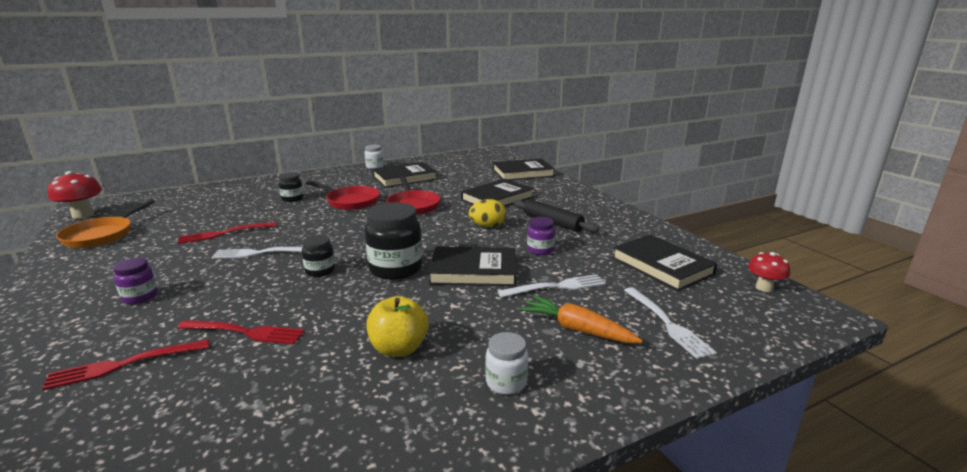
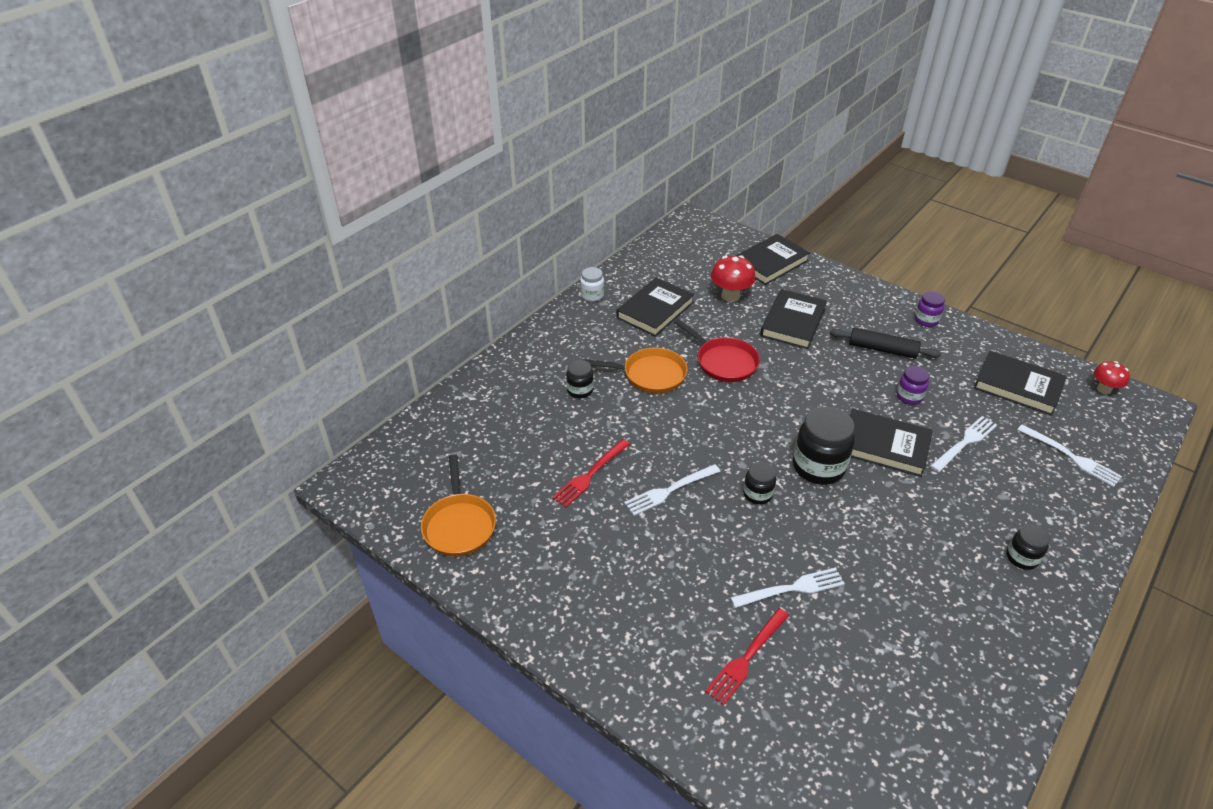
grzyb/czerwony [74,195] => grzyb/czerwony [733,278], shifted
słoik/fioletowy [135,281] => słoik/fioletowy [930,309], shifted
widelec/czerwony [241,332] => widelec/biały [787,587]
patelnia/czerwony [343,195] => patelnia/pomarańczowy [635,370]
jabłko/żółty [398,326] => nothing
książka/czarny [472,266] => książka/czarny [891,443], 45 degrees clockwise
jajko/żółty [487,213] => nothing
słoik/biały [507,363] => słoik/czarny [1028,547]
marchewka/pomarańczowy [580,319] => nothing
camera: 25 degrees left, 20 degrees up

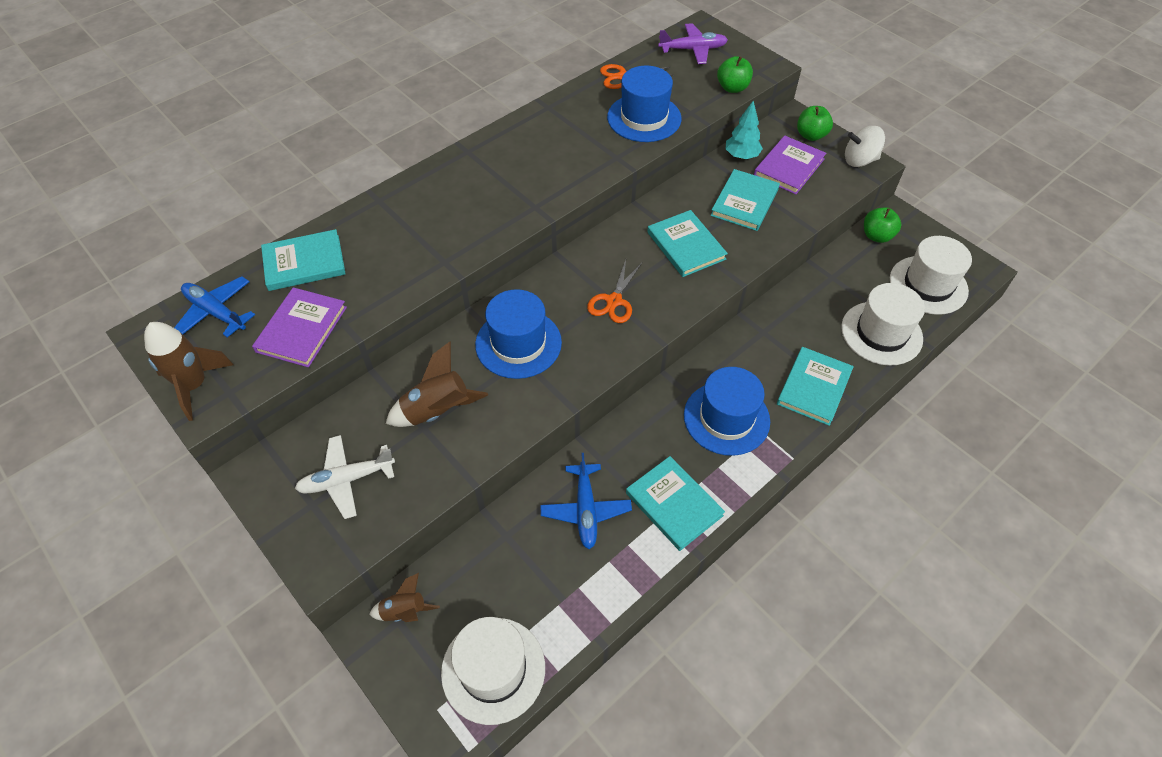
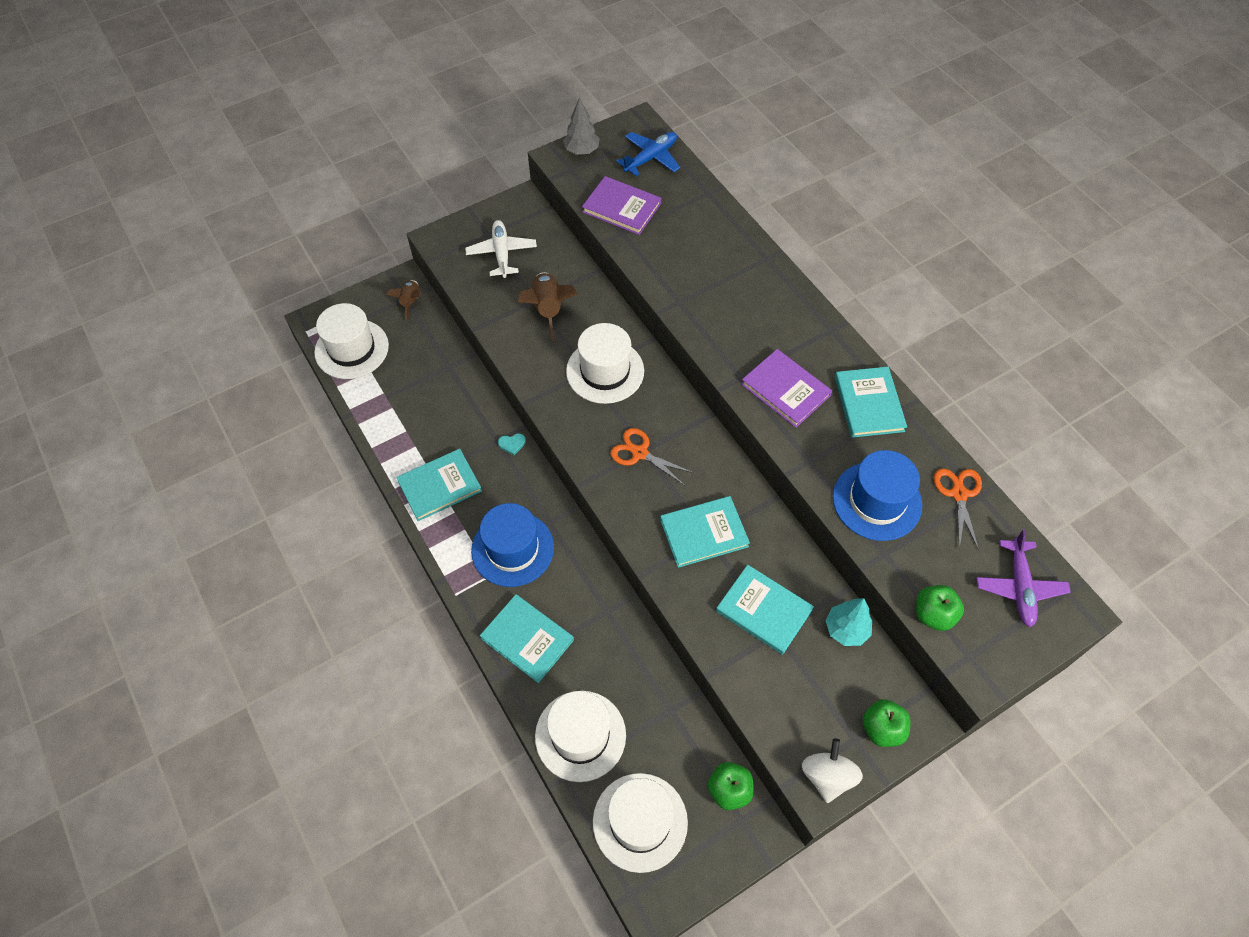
rakieta/brązowy [188,371] => drzewko/szary [581,126]
książka/turkusowy [303,260] => książka/turkusowy [871,402], shifted
kapelusz/niebieski [518,334] => kapelusz/biały [605,363]
samolot/niebieski [586,501] => nothing
książka/fioletowy [790,165] => książka/fioletowy [786,388], shifted
nothing => serce/turkusowy [512,444]
camera: 100 degrees right, 5 degrees up

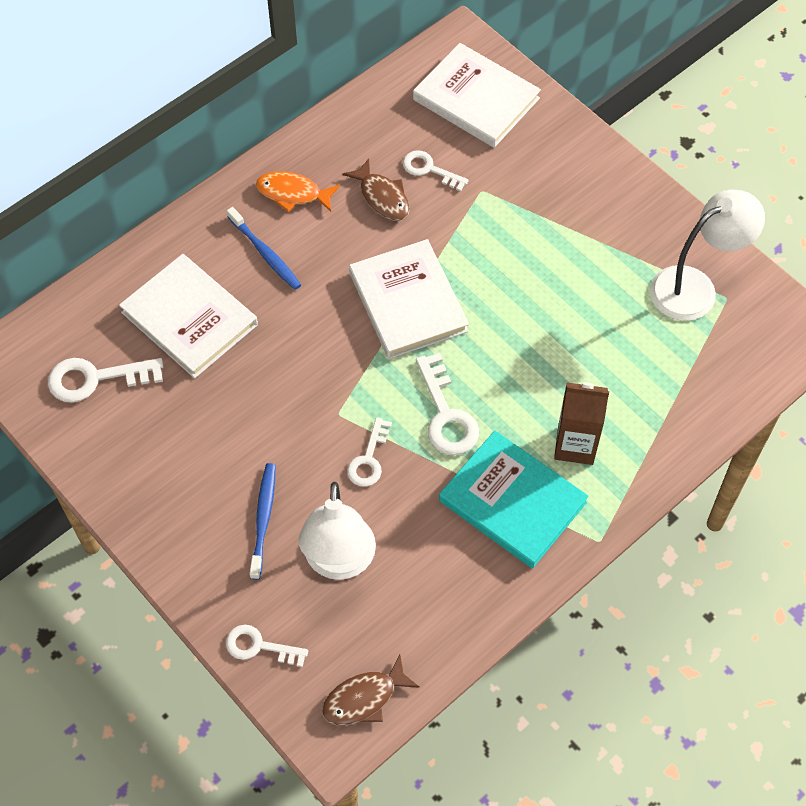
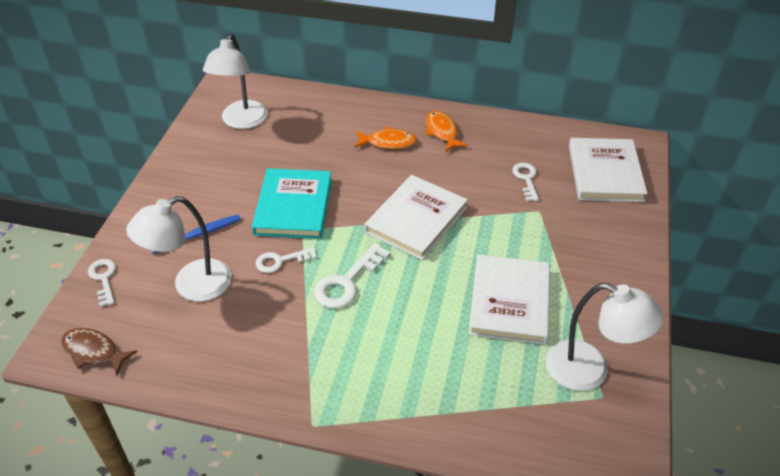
klucz/biały [106,380] => lampka/biały [235,81]
książka/biały [188,316] => książka/biały [509,299], shifted
szczoteczka do zębów/niebieski [264,248] => ryba/pomarańczowy [386,138]
ryba/brązowy [376,189] => nothing
książka/turkusowy [513,499] => książka/turkusowy [292,203], shifted
karton mleka/brązowy [581,423] => nothing
camera: 55 degrees right, 15 degrees down

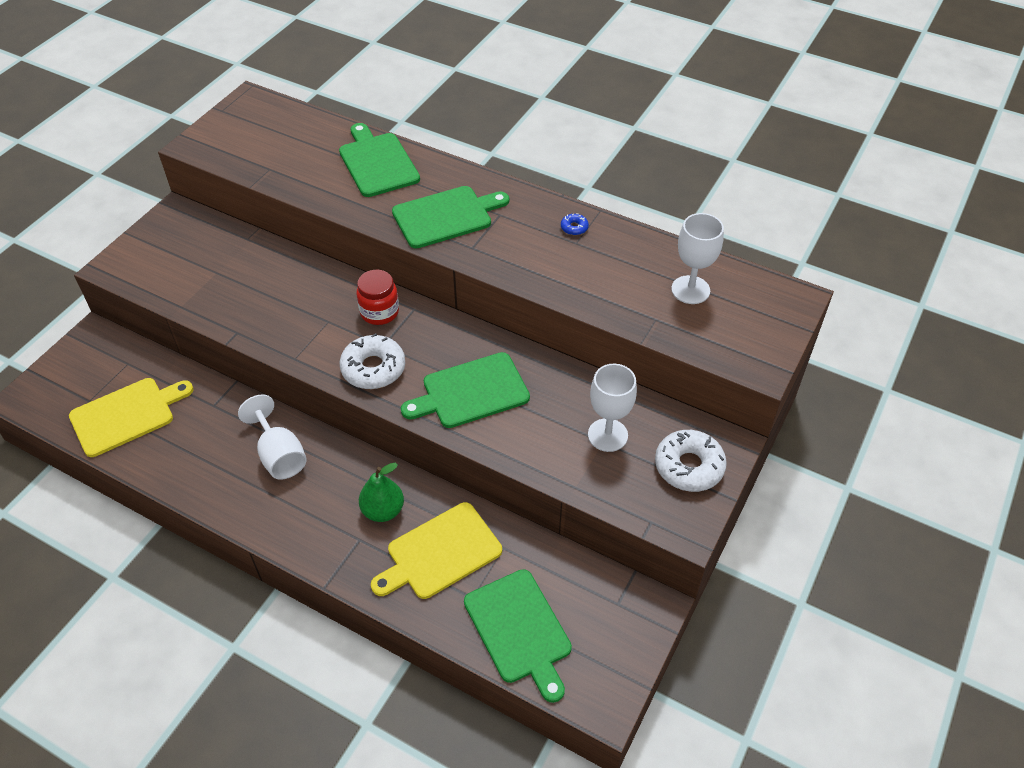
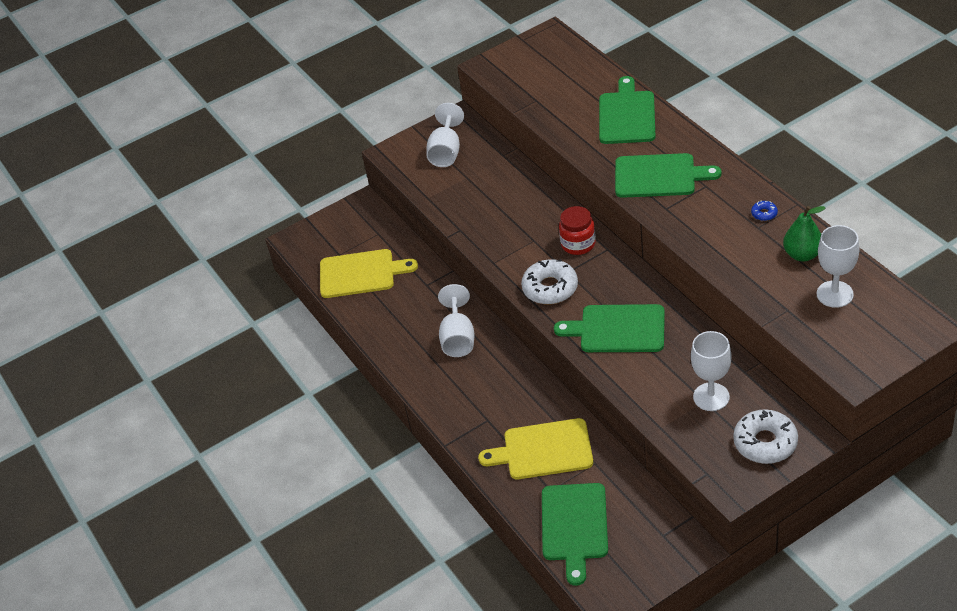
gruszka/zielony [381,492] => gruszka/zielony [804,233], shifted
nothing => kielich/biały [445,135]
camera: 35 degrees right, 5 degrees down

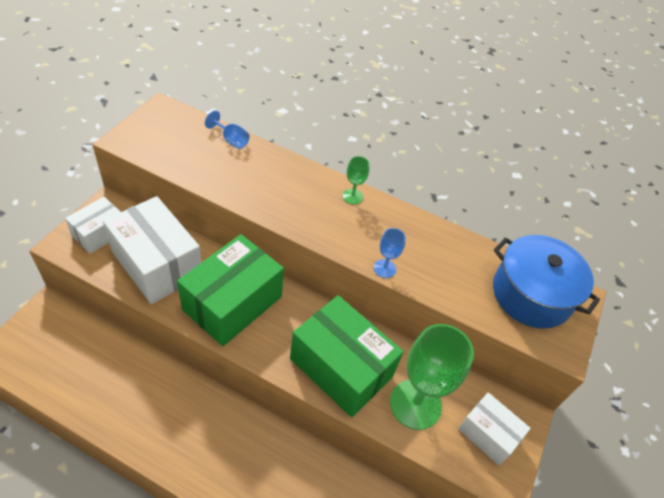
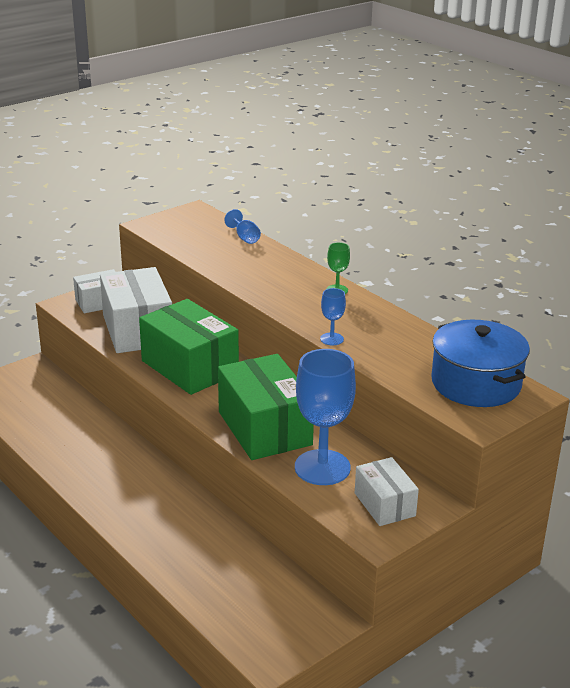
pudełko/zielony [230,290] => pudełko/zielony [189,347], 75 degrees clockwise
kielich/zielony [432,377] => kielich/niebieski [325,417]
camera: 30 degrees right, 20 degrees down

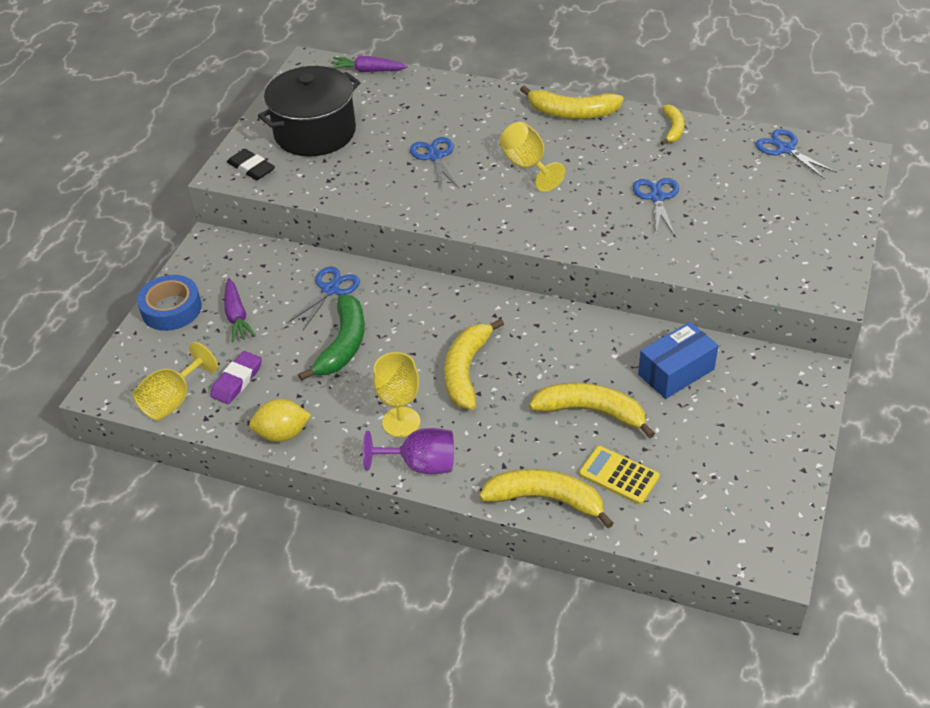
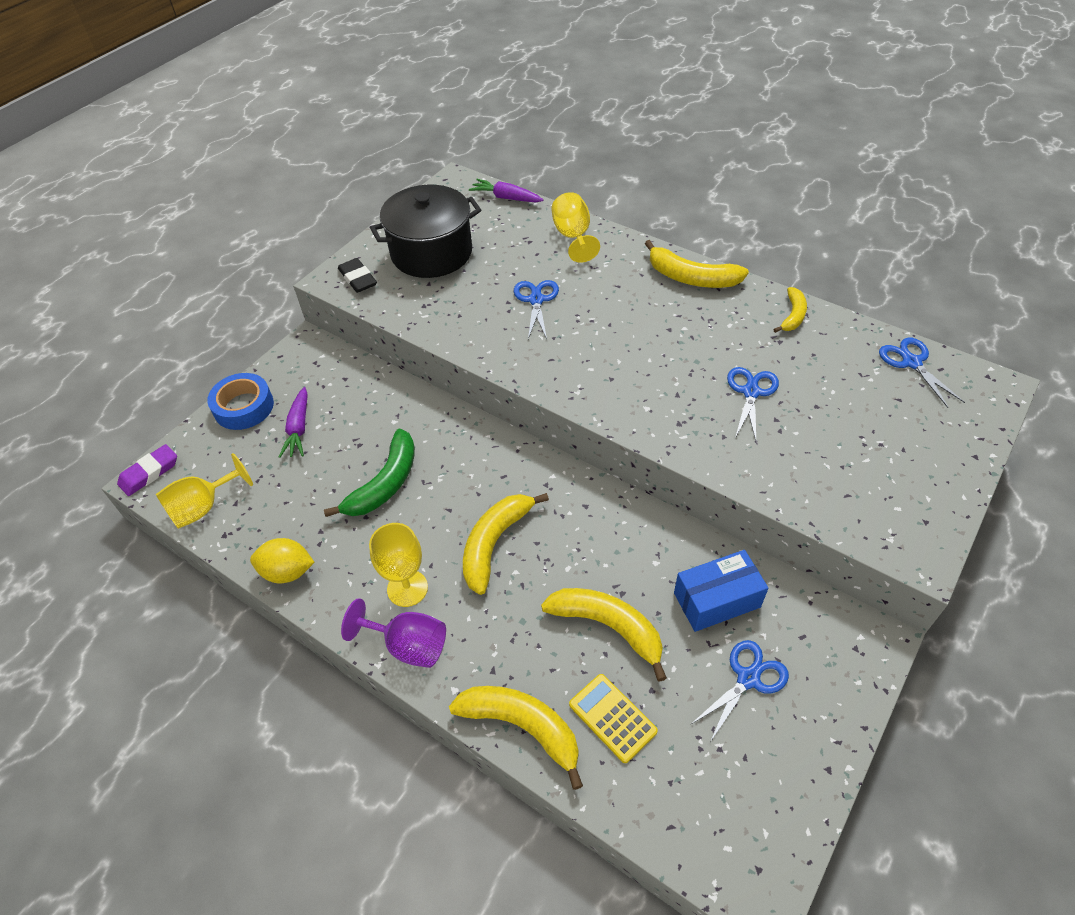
gumka do mazania/fioletowy [236,377] => gumka do mazania/fioletowy [147,470], shifted
nożyczki/niebieski [323,298] => nożyczki/niebieski [739,690], shifted
kielich/żółty [532,156] => kielich/żółty [575,227], shifted
camera: 15 degrees right, 5 degrees up

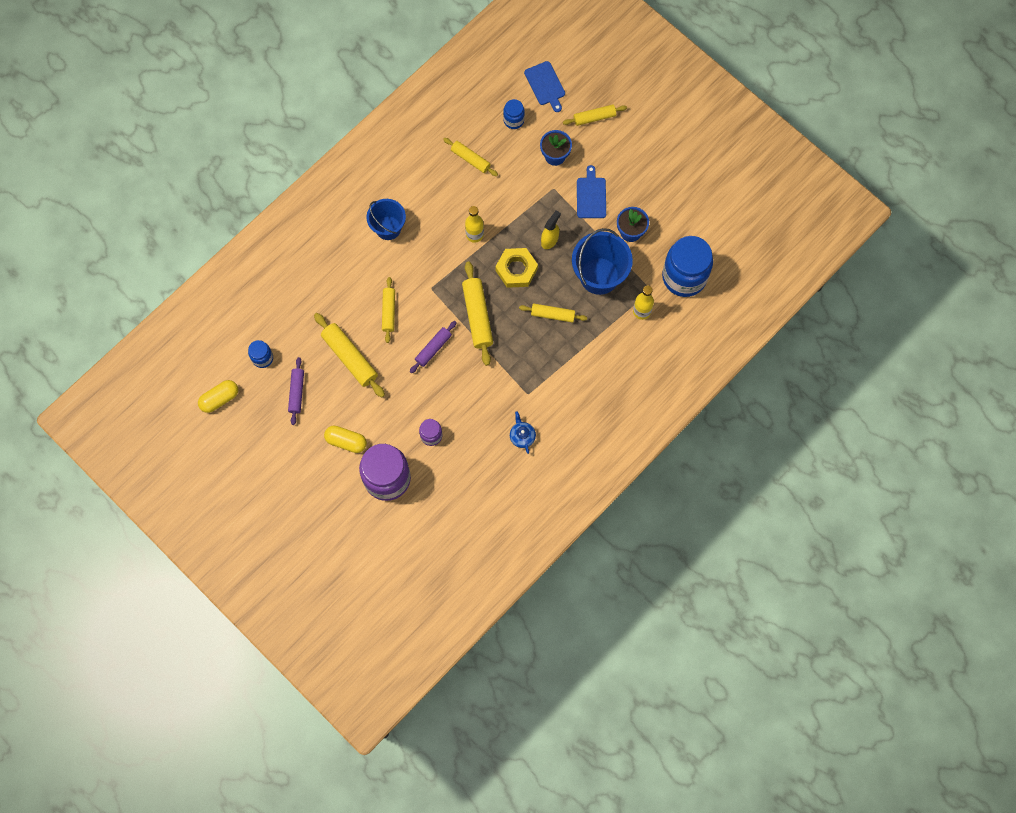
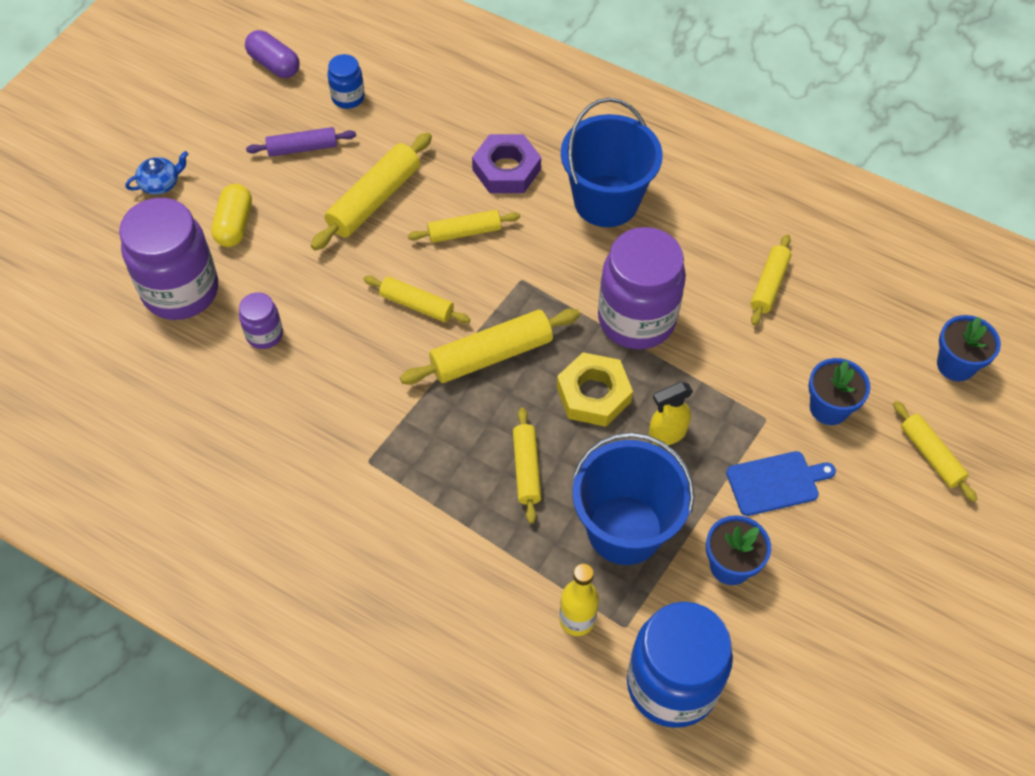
kapsułka/żółty [218,396] => kapsułka/fioletowy [272,54]
wiadro/niebieski [386,219] => wiadro/niebieski [612,162], x1.52
wałek do ciasta/fioletowy [433,347] => wałek do ciasta/żółty [416,299]
butelka/żółty [474,224] => słoik/fioletowy [642,288]
słoik/niebieski [514,114] => nothing
imbryk/niebieski [523,432] => imbryk/niebieski [156,173], shifted
deska do krojenia/niebieski [544,86] => doniczka/niebieski [969,348]
spryskiwacz/żółty [551,229] => spryskiwacz/żółty [671,414], 135 degrees clockwise
nothing => nakrętka/fioletowy [506,163]
camera: 75 degrees right, 15 degrees down

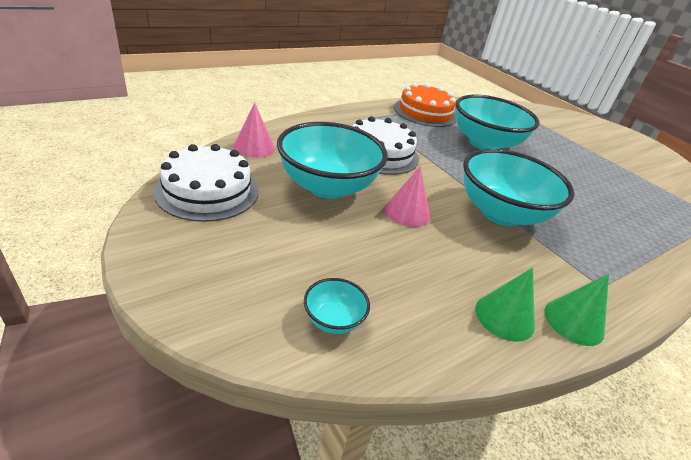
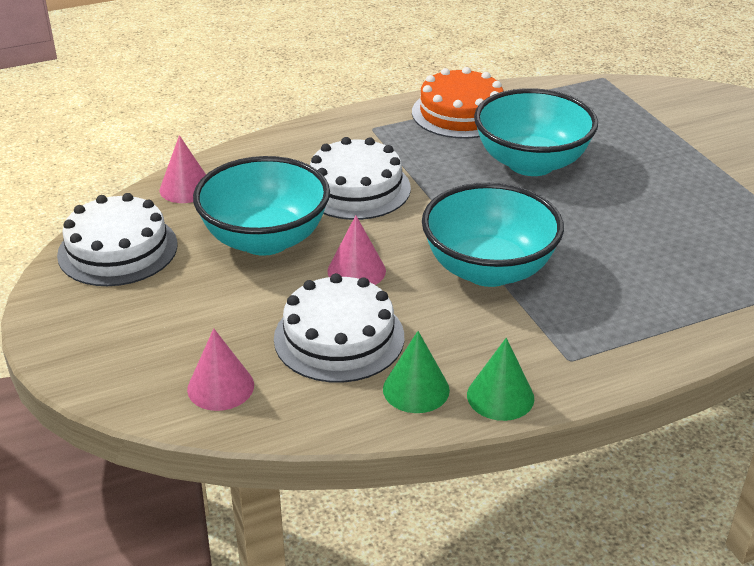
miska/turkusowy [337,306] => stożek/różowy [220,369]
nothing => tort/biały [339,328]
camera: 15 degrees right, 0 degrees up

